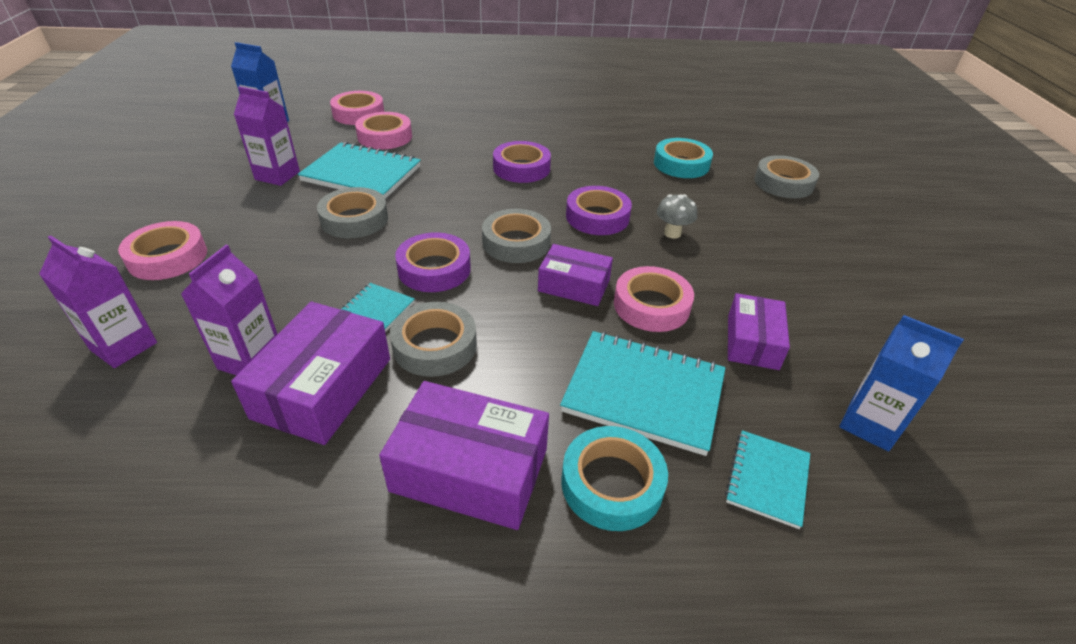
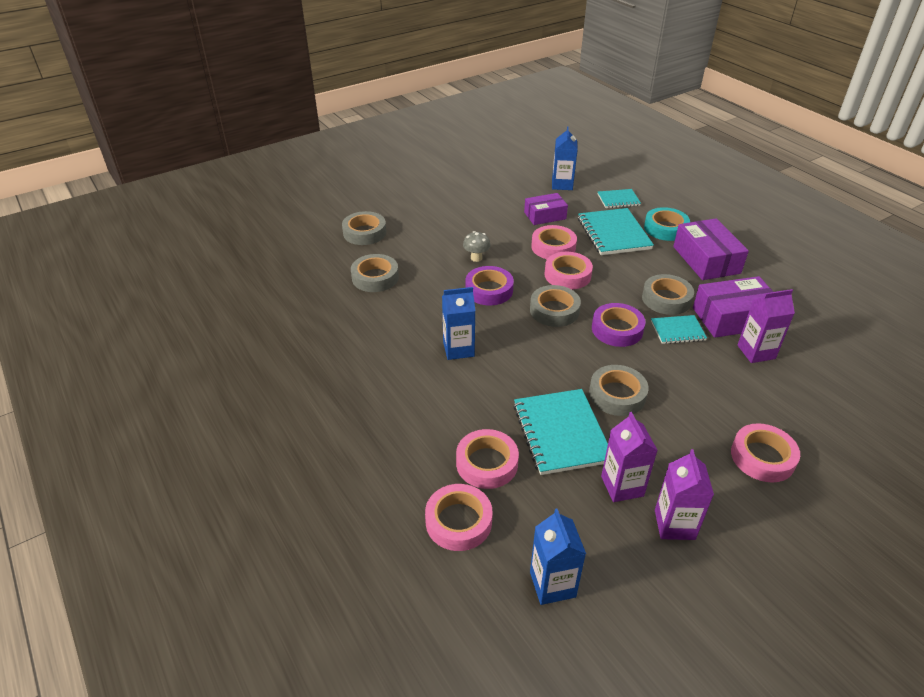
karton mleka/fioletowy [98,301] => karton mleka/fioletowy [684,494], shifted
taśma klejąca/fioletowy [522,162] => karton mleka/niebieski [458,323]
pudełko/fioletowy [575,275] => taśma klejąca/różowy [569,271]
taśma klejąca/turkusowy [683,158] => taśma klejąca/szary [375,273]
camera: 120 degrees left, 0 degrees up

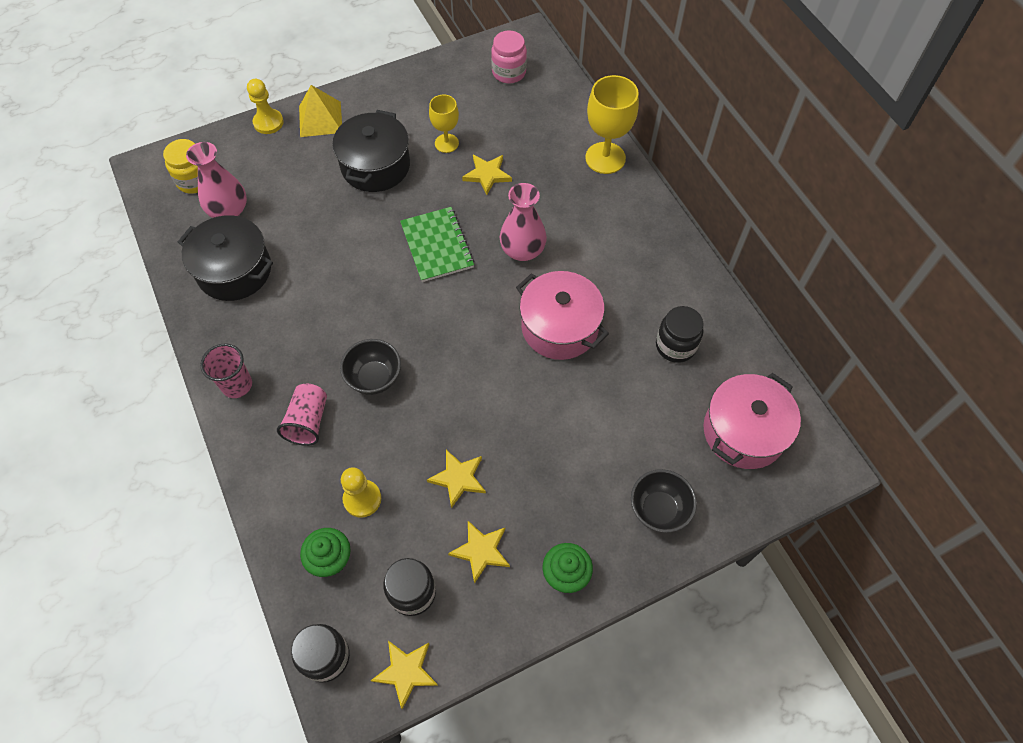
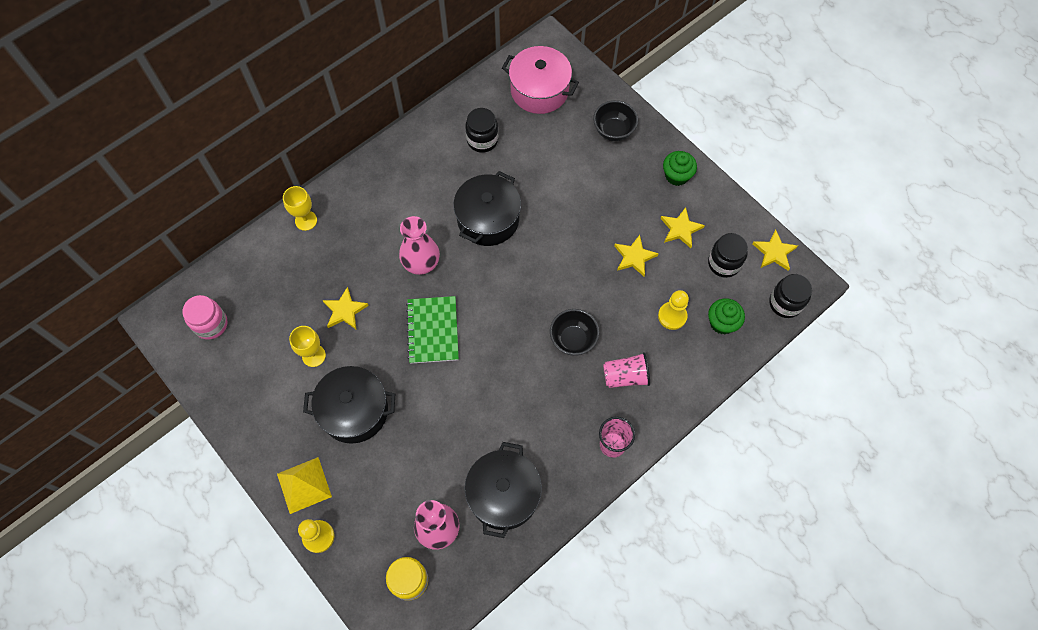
zeszyt/zielony [437,244] => zeszyt/zielony [432,330], 60 degrees counterclockwise
garnek/różowy [562,315] => garnek/czarny [487,208]
kielich/żółty [612,124] => kielich/żółty [300,208], x0.61
camera: 105 degrees left, 5 degrees up

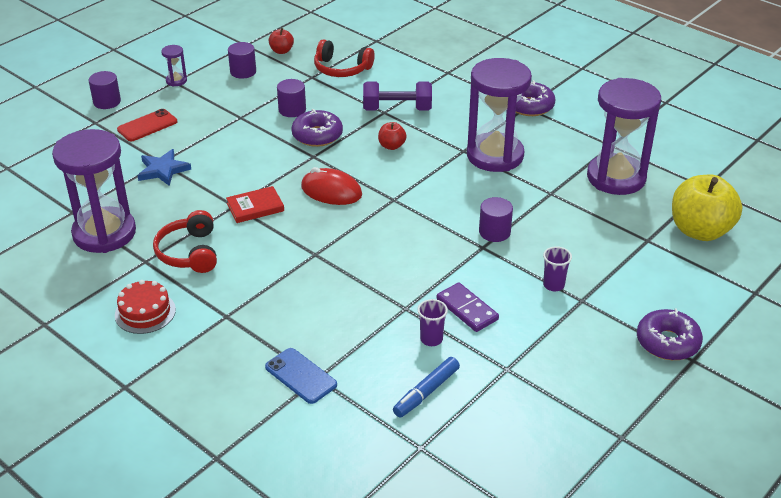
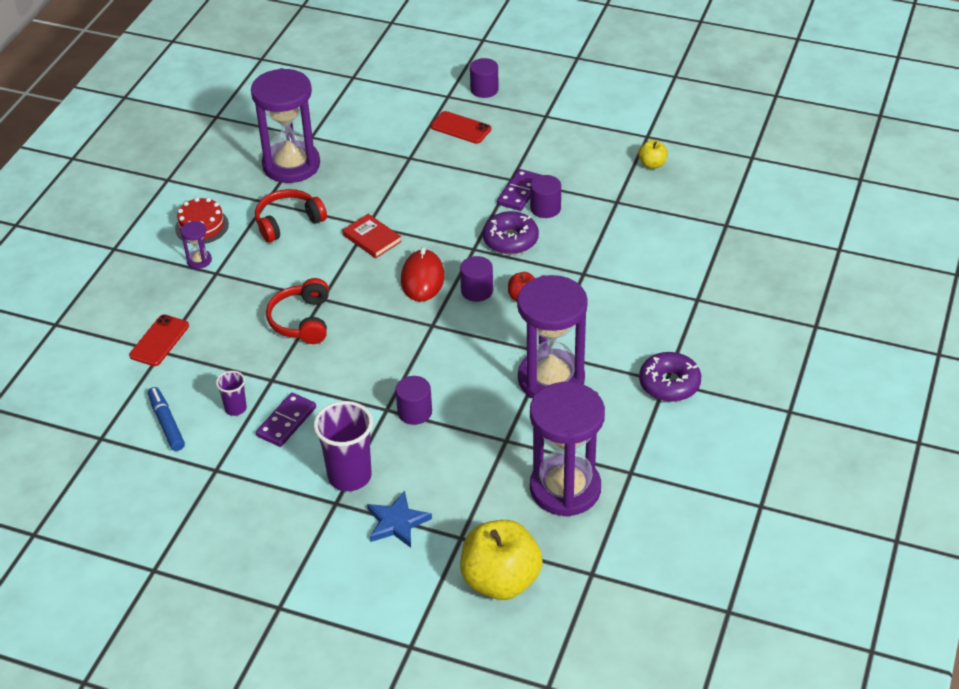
gwiazda/niebieski [164,167] => gwiazda/niebieski [399,519], shifted
klepsydra/fioletowy [174,65] => klepsydra/fioletowy [196,245], shifted
walec/fioletowy [242,60] => walec/fioletowy [476,279], shifted
telefon/niebieski [301,376] => telefon/czerwony [159,340]
jabłko/czerwony [281,41] => jabłko/żółty [653,154]
słuchawki/czerwony [344,58] => słuchawki/czerwony [297,311], shifted
hantel/fioletowy [397,95] => nothing
flamaster/niebieski [426,387] => flamaster/niebieski [166,419], 45 degrees clockwise
szklanka/fioletowy [557,268] => szklanka/fioletowy [343,446], x1.92
donut/fioletowy [670,334] => nothing
nothing => kostka domina/fioletowy [519,190]
camera: 70 degrees right, 5 degrees up

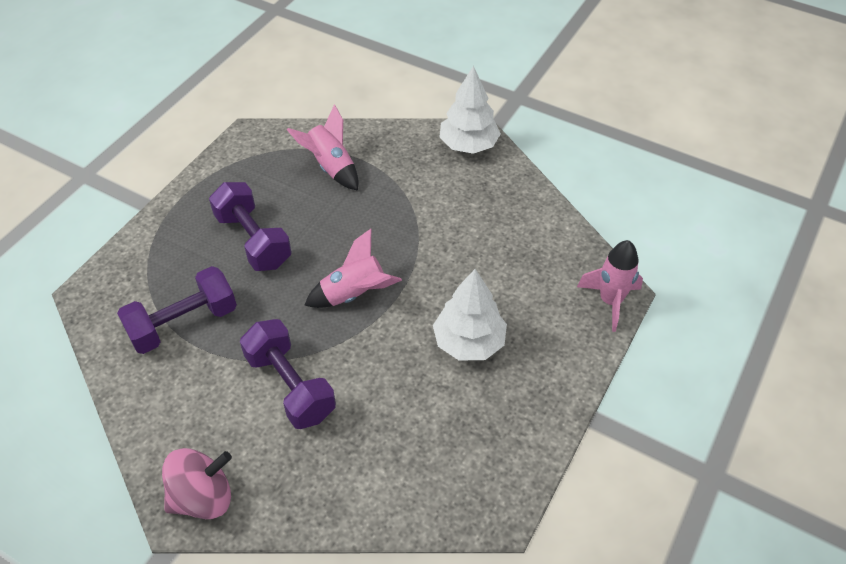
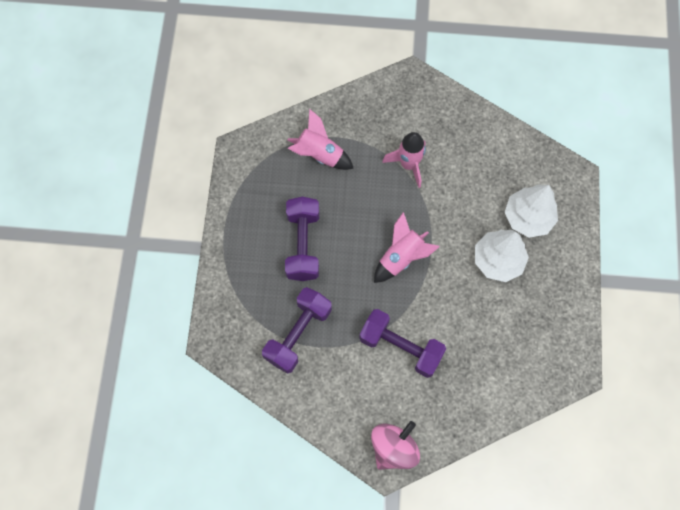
hantel/fioletowy [250,226] => hantel/fioletowy [302,239], 60 degrees clockwise
drzewko/biały [470,110] => drzewko/biały [531,211], shifted
rakieta/różowy [610,286] => rakieta/różowy [404,160], shifted
camera: 25 degrees left, 20 degrees up

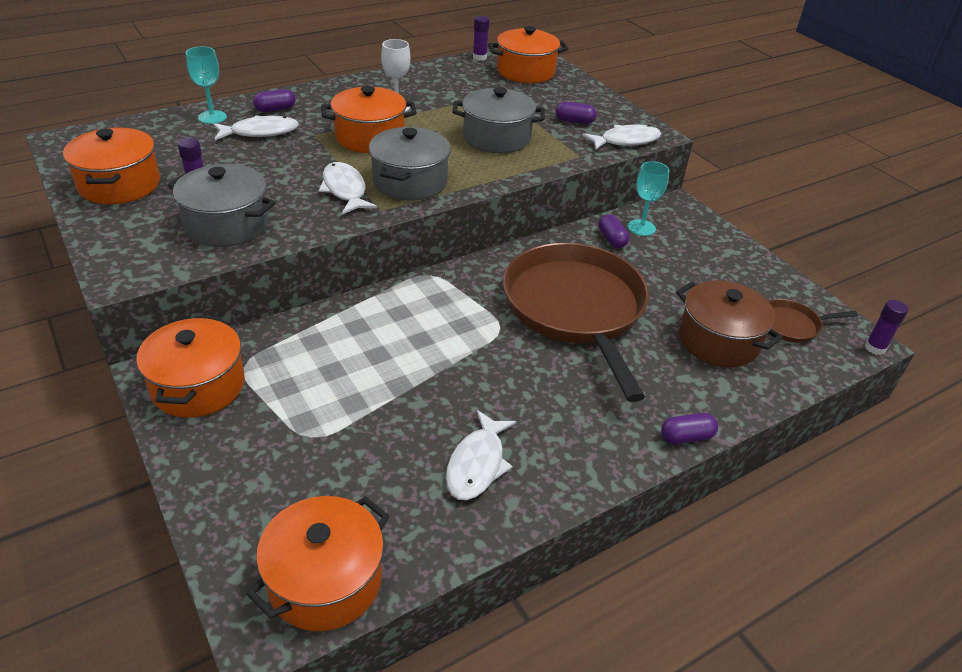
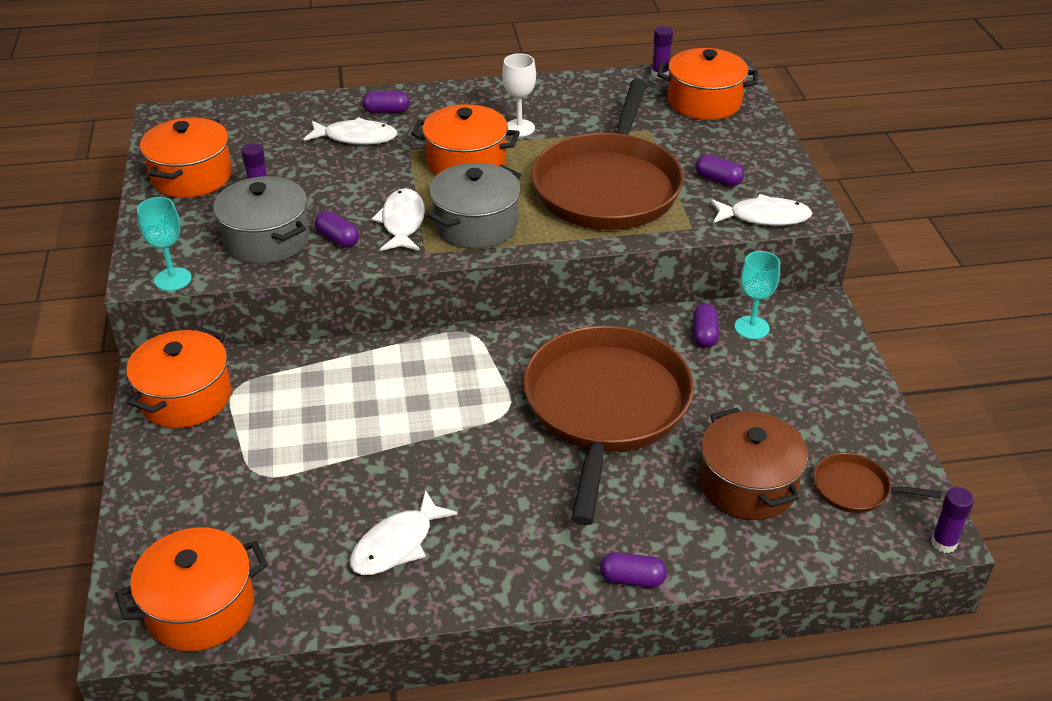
kielich/turkusowy [206,85] => kielich/turkusowy [164,244], shifted
garnek/szary [498,120] => patelnia/brązowy [607,154]
nothing => kapsułka/fioletowy [337,229]
camera: 25 degrees right, 0 degrees up

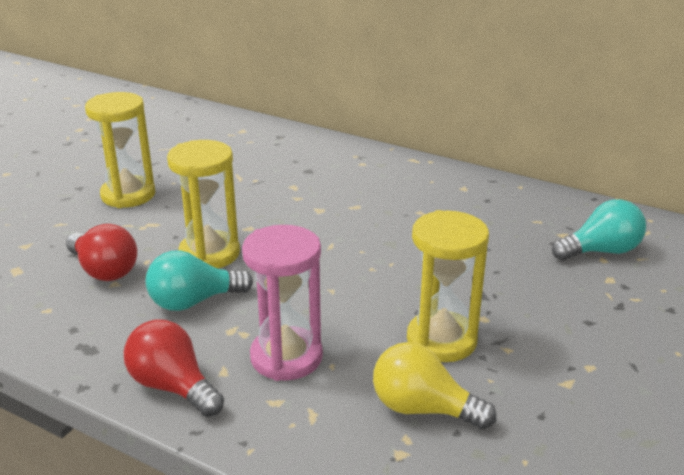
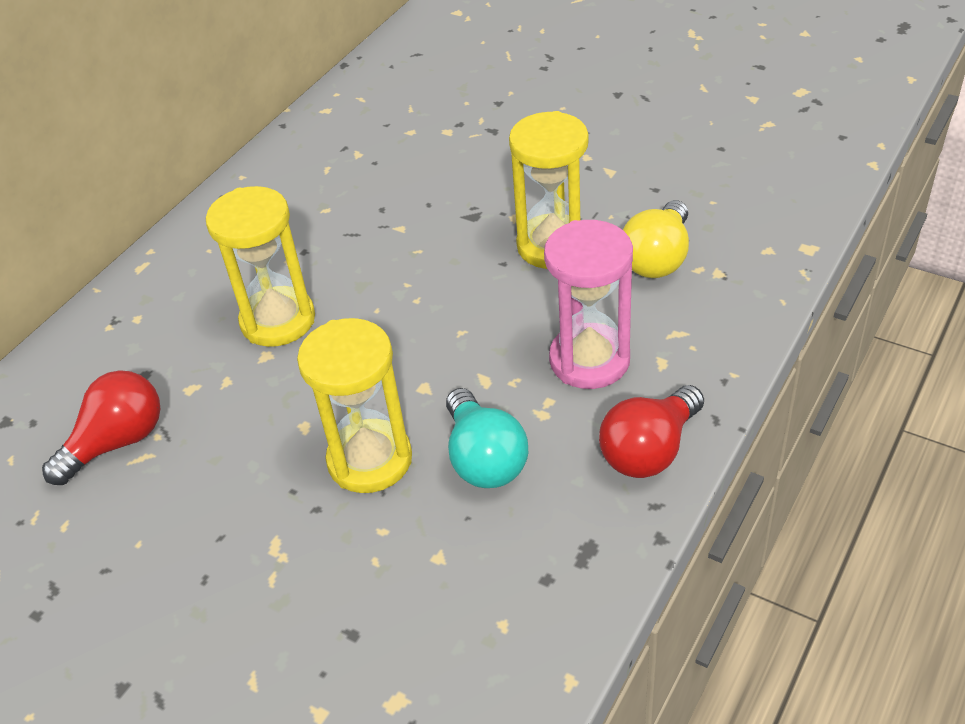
żarówka/czerwony [101,252] => żarówka/czerwony [101,427], shifted
klepsydra/żółty [120,150] => klepsydra/żółty [260,266], shifted
żarówka/turkusowy [599,229] => nothing
camera: 85 degrees left, 15 degrees up

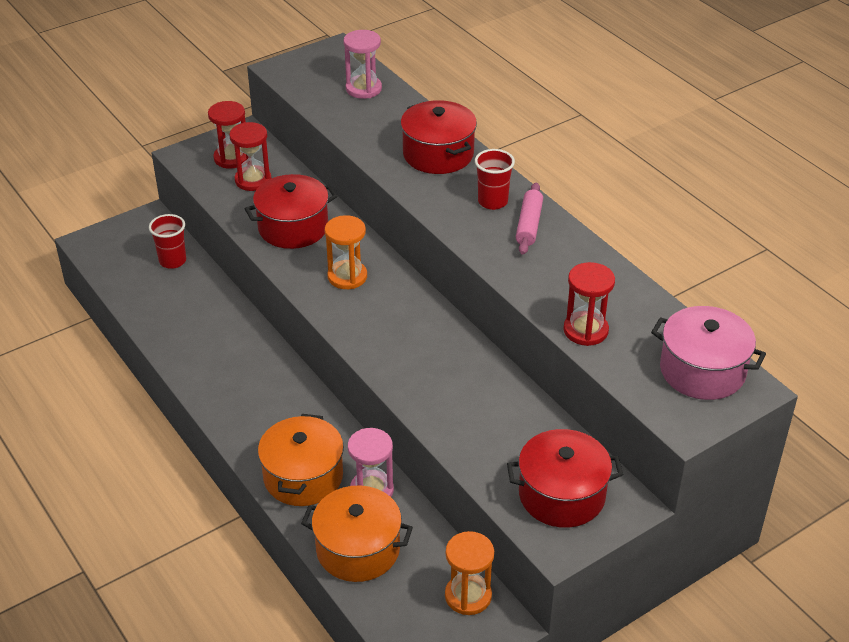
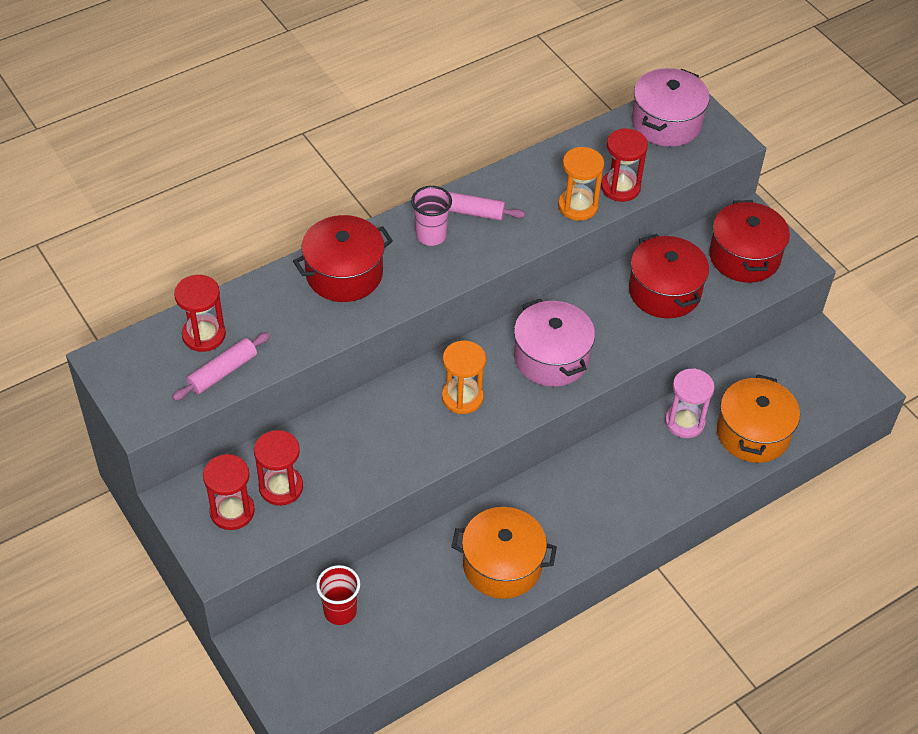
garnek/czerwony [291,211] => garnek/czerwony [669,276], shifted
garnek/pomarańczowy [301,460] => garnek/pomarańczowy [504,553], shifted
klepsydra/różowy [362,64] => klepsydra/czerwony [200,313]
klepsydra/pomarańczowy [469,573] => klepsydra/pomarańczowy [581,184], shifted
szklanka/czerwony [495,179] => szklanka/różowy [431,216]
nothing => wałek do ciasta/różowy [221,366]
nothing => garnek/różowy [554,342]
camera: 90 degrees left, 10 degrees up

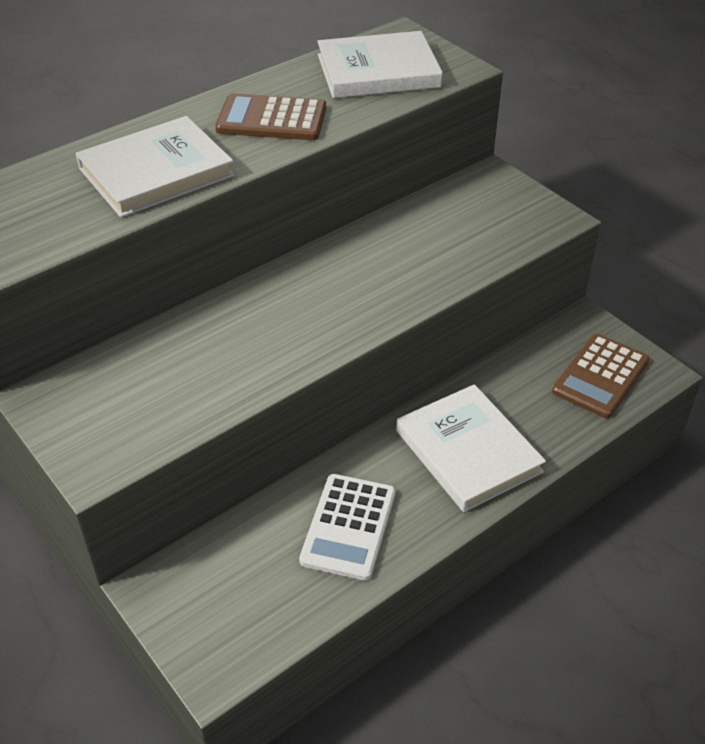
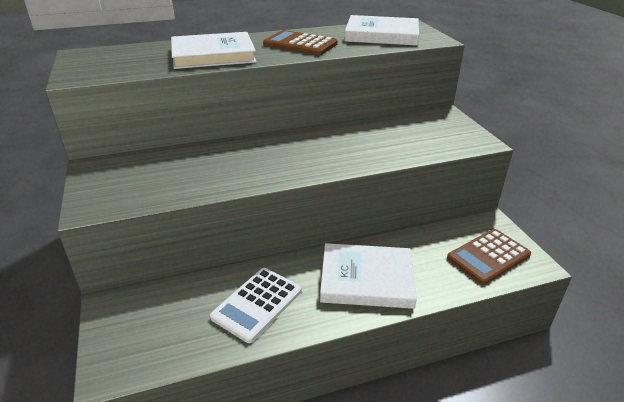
książka/biały [471,448] => książka/biały [368,276], 75 degrees counterclockwise
camera: 20 degrees right, 10 degrees down

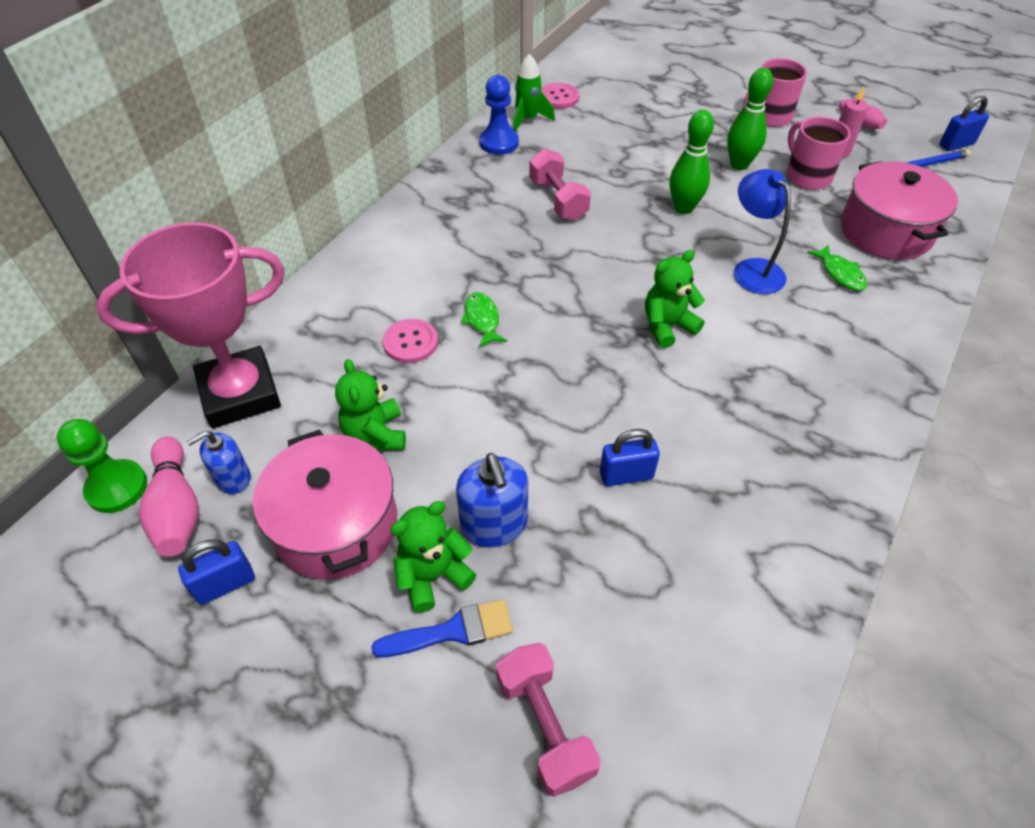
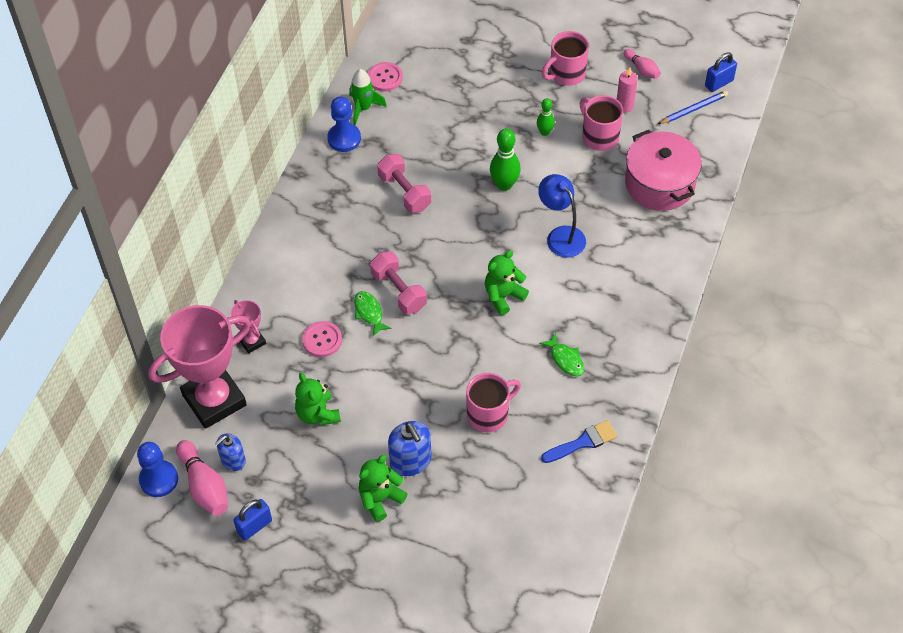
pionek/zielony [102,466] => pionek/niebieski [157,469]
garnek/różowy [325,505] => nothing
pędzel/niebieski [442,628] => pędzel/niebieski [579,441], shifted
hantel/różowy [548,720] => hantel/różowy [398,282], shifted
kłódka/niebieski [630,457] => kubek/różowy [493,402]
kręgiel/zielony [750,119] => kręgiel/zielony [546,117], x0.60
ryba/zielony [837,267] => ryba/zielony [562,354], shifted
nothing => puchar/różowy [248,326]
camera: 10 degrees left, 5 degrees up

